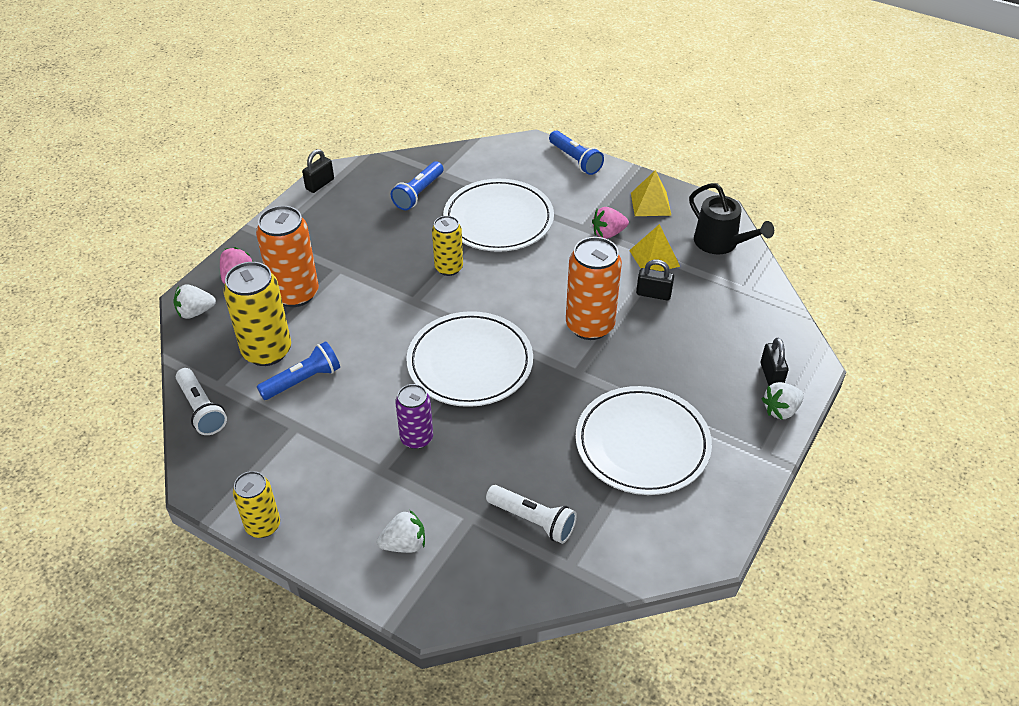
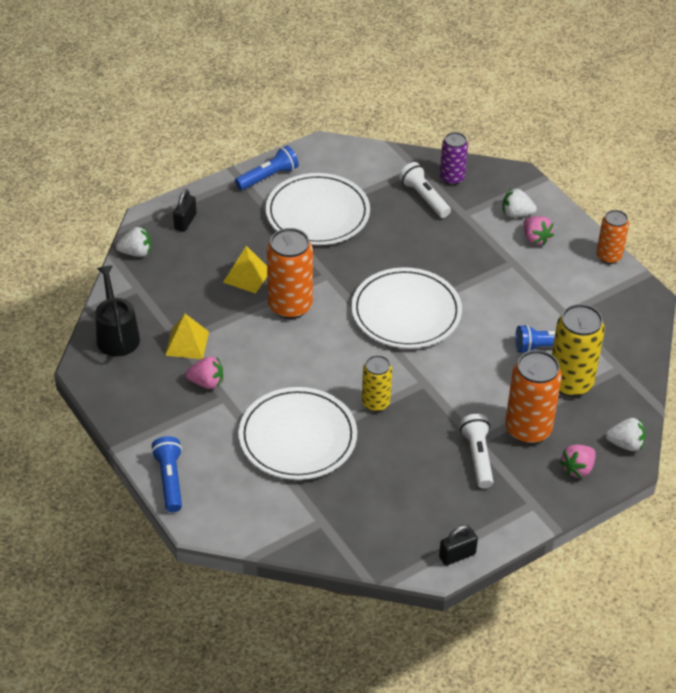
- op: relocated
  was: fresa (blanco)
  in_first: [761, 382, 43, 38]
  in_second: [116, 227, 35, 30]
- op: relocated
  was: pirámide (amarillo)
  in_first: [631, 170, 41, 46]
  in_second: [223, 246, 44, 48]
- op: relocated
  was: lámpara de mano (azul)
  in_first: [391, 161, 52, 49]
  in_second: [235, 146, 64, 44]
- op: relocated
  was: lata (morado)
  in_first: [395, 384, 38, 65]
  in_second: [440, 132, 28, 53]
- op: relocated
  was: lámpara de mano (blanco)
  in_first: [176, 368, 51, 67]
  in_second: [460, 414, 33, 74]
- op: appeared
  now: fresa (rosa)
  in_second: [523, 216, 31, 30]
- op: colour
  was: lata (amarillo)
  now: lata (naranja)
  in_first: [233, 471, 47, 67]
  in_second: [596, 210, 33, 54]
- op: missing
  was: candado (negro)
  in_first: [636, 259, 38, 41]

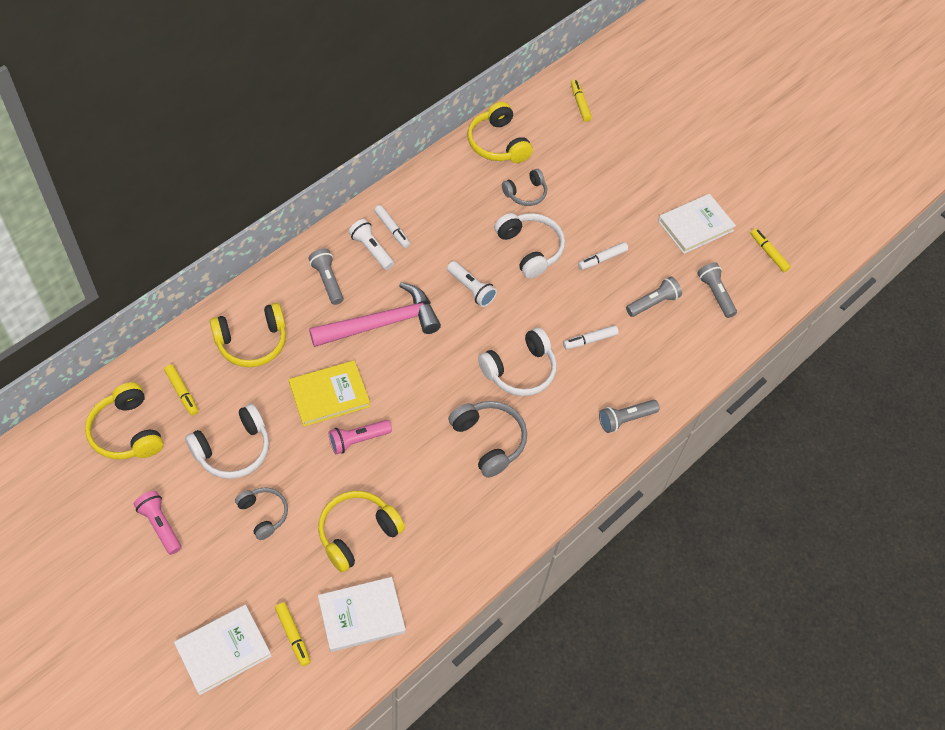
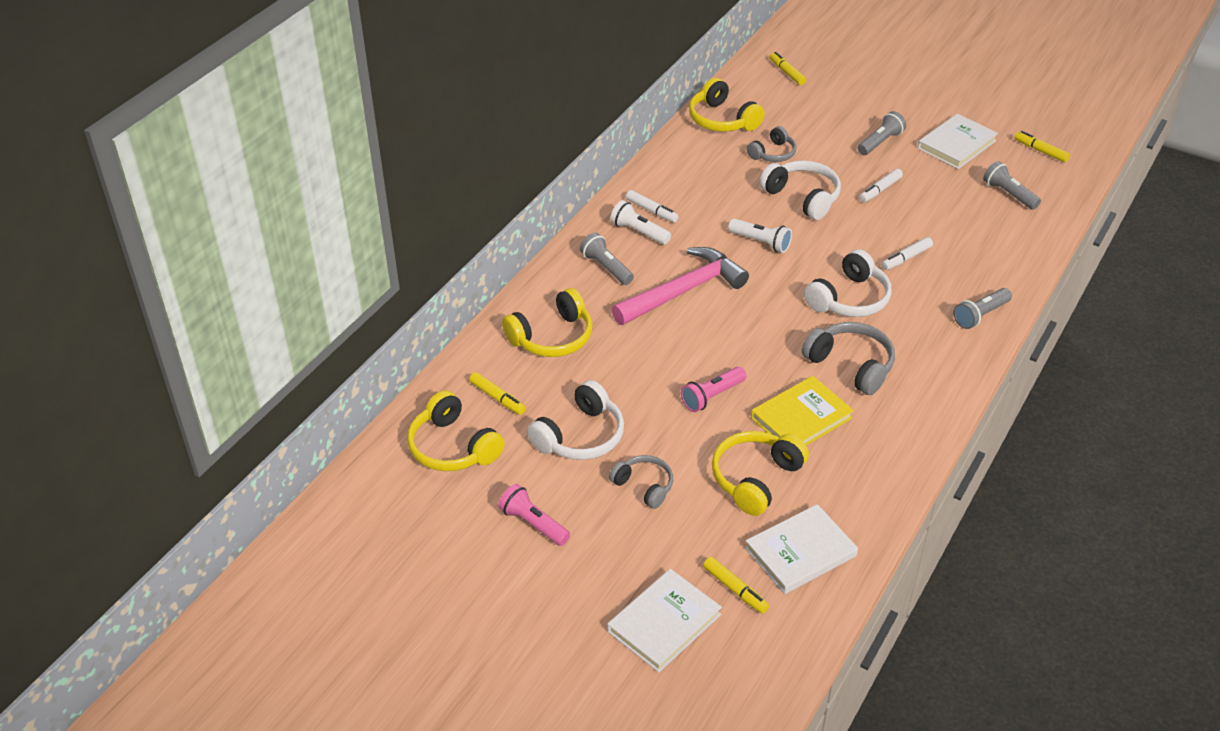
- op: relocated
  was: libro (amarillo)
  in_first: [289, 360, 81, 67]
  in_second: [751, 376, 103, 69]
- op: relocated
  was: lámpara de mano (gris)
  in_first: [626, 276, 56, 41]
  in_second: [858, 111, 48, 44]

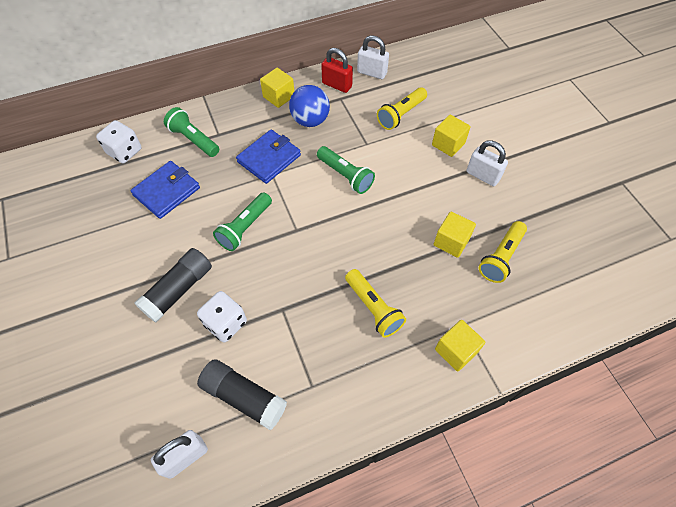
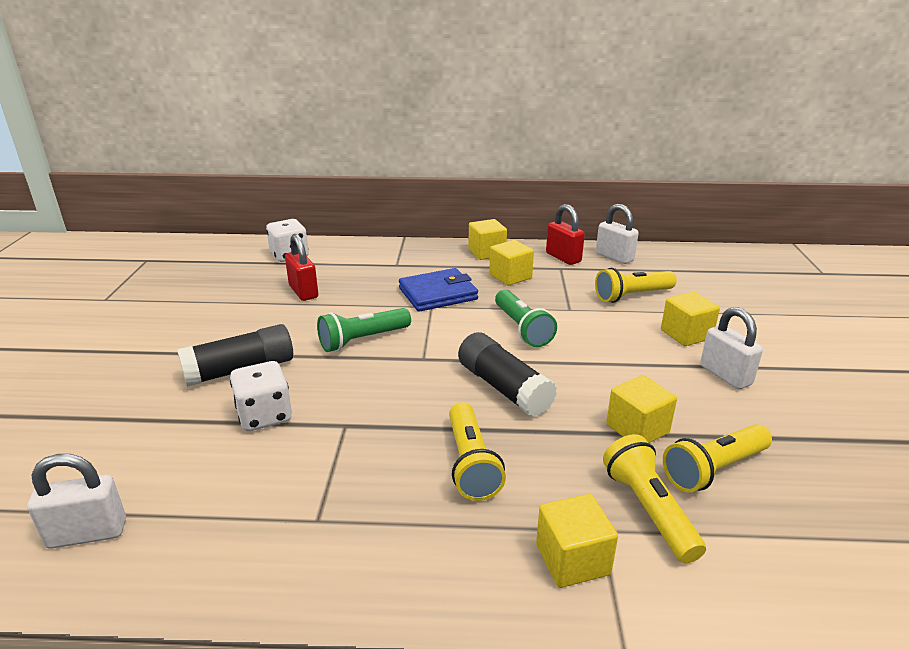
- op: exchanged
  was: cartera (azul)
  now: candado (rojo)
  in_first: [130, 161, 70, 58]
  in_second: [285, 234, 33, 67]
- op: relocated
  was: barra de pegamento (negro)
  in_first: [197, 359, 90, 71]
  in_second: [458, 332, 99, 85]
- op: exchanged
  was: pelota (azul)
  now: cubo (amarillo)
  in_first: [289, 85, 41, 42]
  in_second: [489, 240, 45, 46]
- op: appeared
  now: lámpara de mano (amarillo)
  in_second: [603, 434, 103, 129]
- op: missing
  was: lámpara de mano (verde)
  in_first: [164, 107, 55, 50]

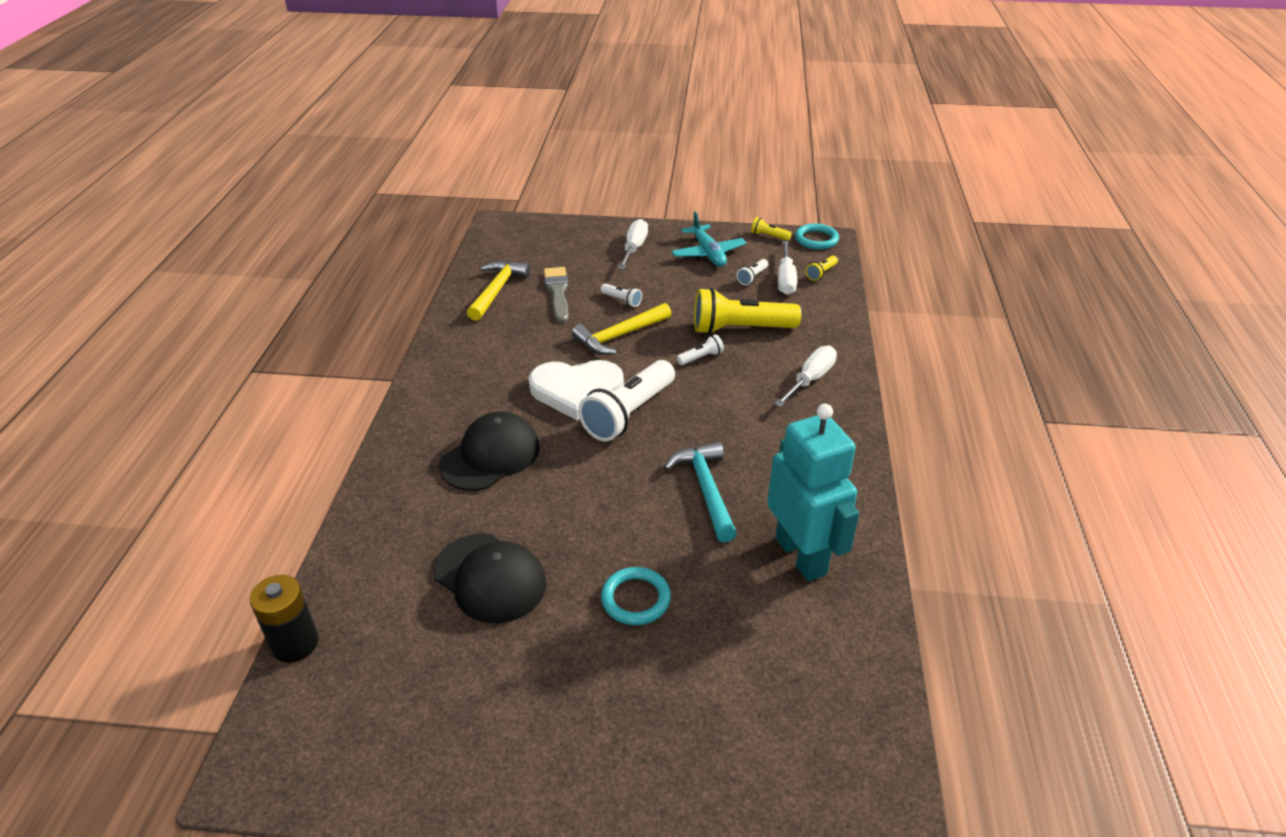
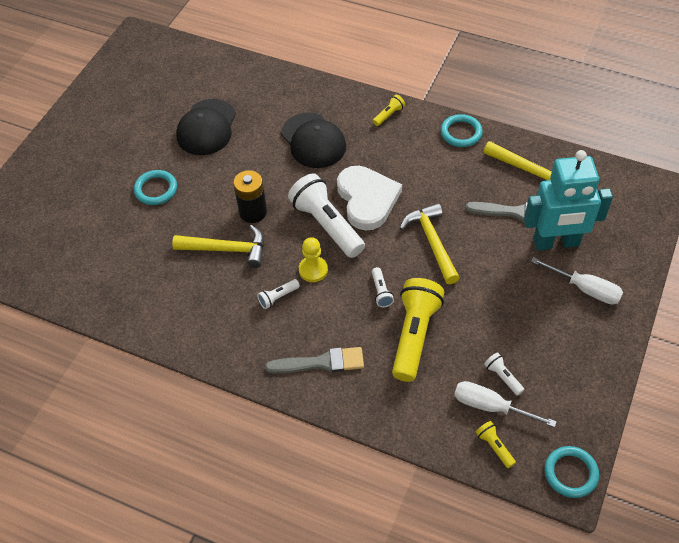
- op: colour
  was: martillo (turquesa)
  now: martillo (amarillo)
  in_first: [664, 442, 73, 101]
  in_second: [172, 225, 92, 43]
- op: spun
  was: gorra (negro)
  in_first: [433, 533, 114, 90]
  in_second: [176, 99, 60, 56]
  clockwise: -45
- op: relocated
  was: pila (negro)
  in_first: [250, 575, 69, 88]
  in_second: [234, 170, 33, 53]
- op: relocated
  was: lámpara de mano (blanco)
  in_first: [601, 283, 41, 24]
  in_second: [257, 279, 43, 30]
- op: exchanged
  was: destornillador (blanco)
  now: pincel (gris)
  in_first: [775, 346, 62, 61]
  in_second: [265, 347, 99, 27]
- op: appeared
  now: peón (amarillo)
  in_second: [299, 237, 29, 45]
- op: spun
  was: corazón (blanco)
  in_first: [529, 360, 95, 60]
  in_second: [337, 166, 65, 65]
  clockwise: 150
- op: relocated
  was: lámpara de mano (amarillo)
  in_first: [751, 217, 41, 24]
  in_second: [373, 95, 32, 31]
- op: appeared
  now: anillo (turquesa)
  in_second: [441, 114, 42, 33]
- op: relocated
  was: robot (turquesa)
  in_first: [767, 404, 92, 177]
  in_second: [524, 150, 89, 100]
- op: missing
  was: avión (turquesa)
  in_first: [671, 211, 76, 56]

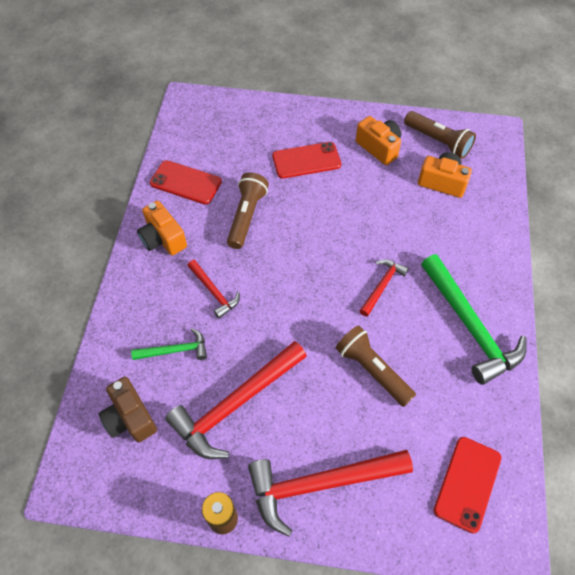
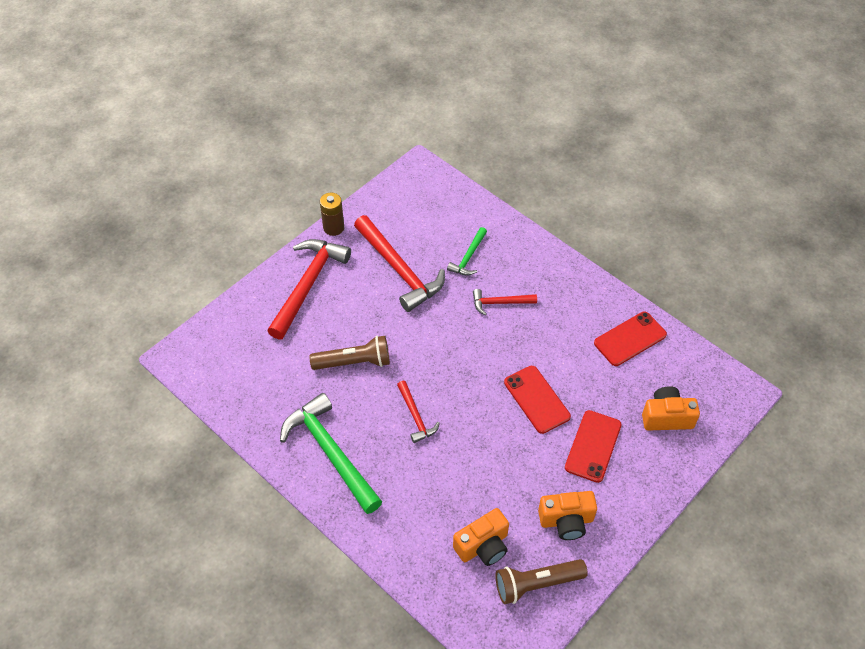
- op: spun
  was: martillo (verde)
  in_first: [421, 254, 106, 131]
  in_second: [280, 393, 102, 121]
  clockwise: 45
- op: spun
  was: martillo (rojo)
  in_first: [165, 341, 142, 118]
  in_second: [354, 215, 91, 97]
  clockwise: 150
- op: relocated
  was: móvil (rojo)
  in_first: [434, 437, 67, 97]
  in_second: [504, 366, 67, 68]
- op: relocated
  was: cámara (naranja)
  in_first: [137, 200, 50, 55]
  in_second: [642, 386, 58, 45]
- op: missing
  was: cámara (marrón)
  in_first: [98, 377, 59, 65]
- op: missing
  was: lámpara de mano (marrón)
  in_first: [227, 172, 42, 77]

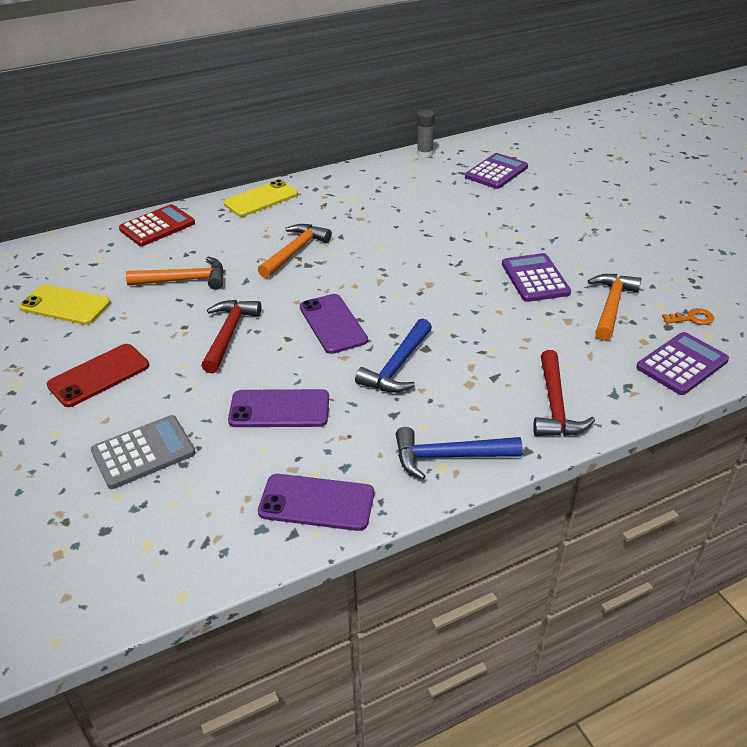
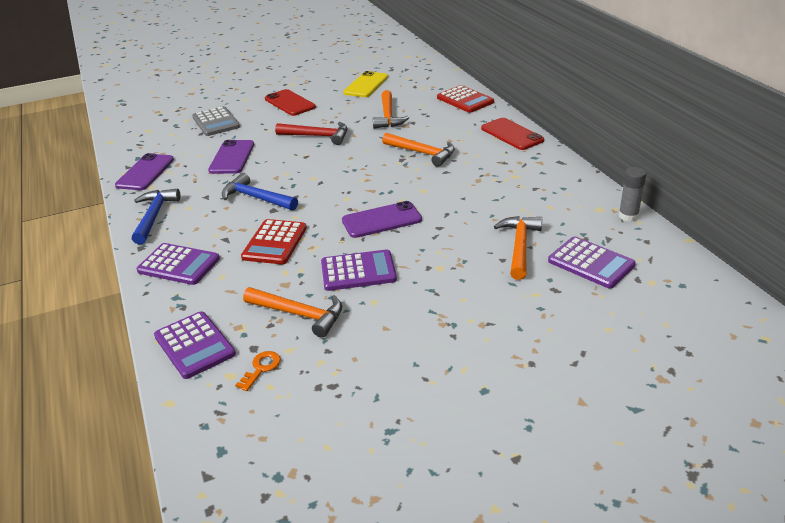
- op: exchanged
  was: martillo (rojo)
  now: calculadora (morado)
  in_first: [533, 350, 62, 86]
  in_second: [137, 243, 83, 42]
- op: spun
  was: llave (naranja)
  in_first: [662, 308, 52, 17]
  in_second: [235, 351, 46, 40]
  clockwise: -150
- op: appeared
  now: calculadora (rojo)
  in_second: [241, 219, 66, 45]
- op: relocated
  was: móvil (morado)
  in_first: [300, 294, 68, 60]
  in_second: [342, 201, 80, 37]
- op: colour
  was: móvil (amarillo)
  now: móvil (rojo)
  in_first: [224, 180, 74, 37]
  in_second: [481, 118, 63, 32]
- op: appeared
  now: martillo (naranja)
  in_second: [494, 216, 48, 64]

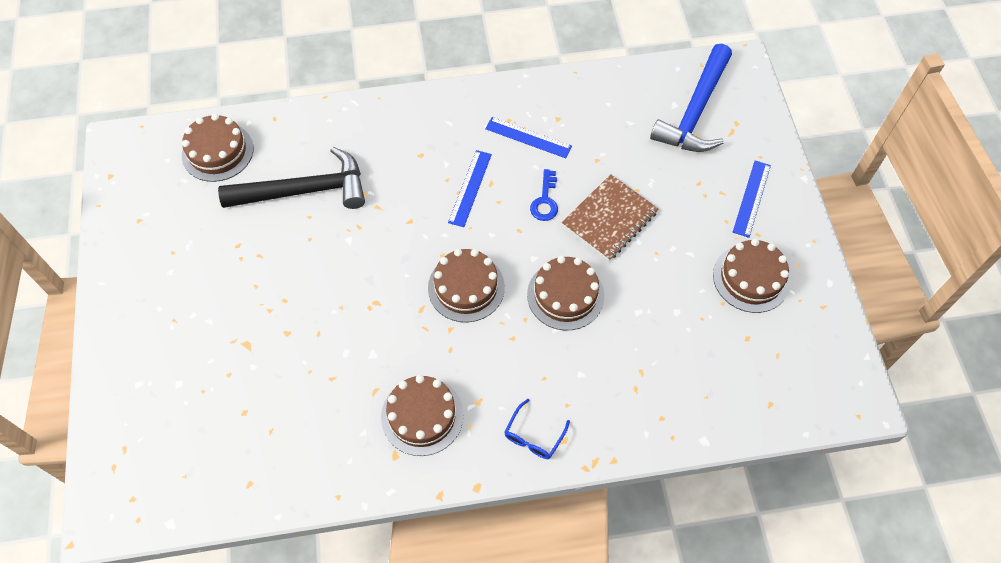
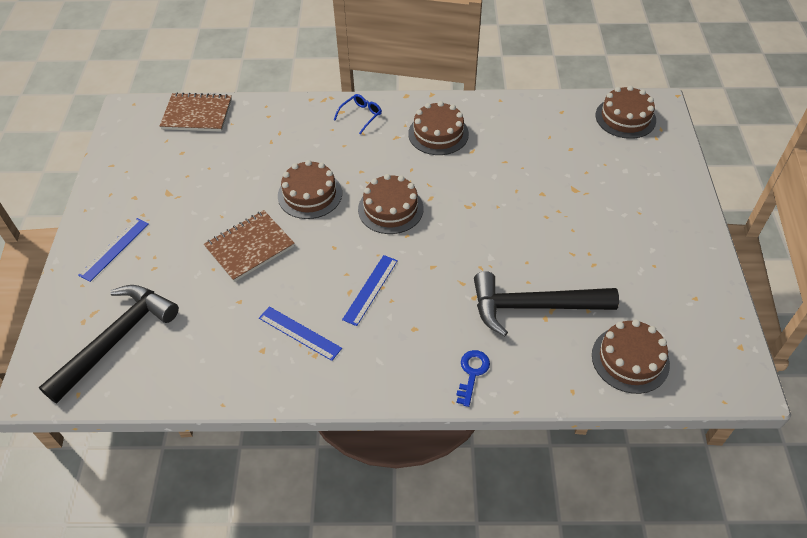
- op: colour
  was: martillo (azul)
  now: martillo (negro)
  in_first: [650, 43, 82, 109]
  in_second: [39, 285, 140, 118]
- op: appeared
  now: cuaderno (marrón)
  in_second: [160, 92, 72, 40]
- op: relocated
  was: llave (azul)
  in_first: [530, 169, 28, 52]
  in_second: [456, 350, 34, 57]
- op: relocated
  was: tarta (marrón)
  in_first: [713, 239, 77, 74]
  in_second: [596, 86, 60, 53]

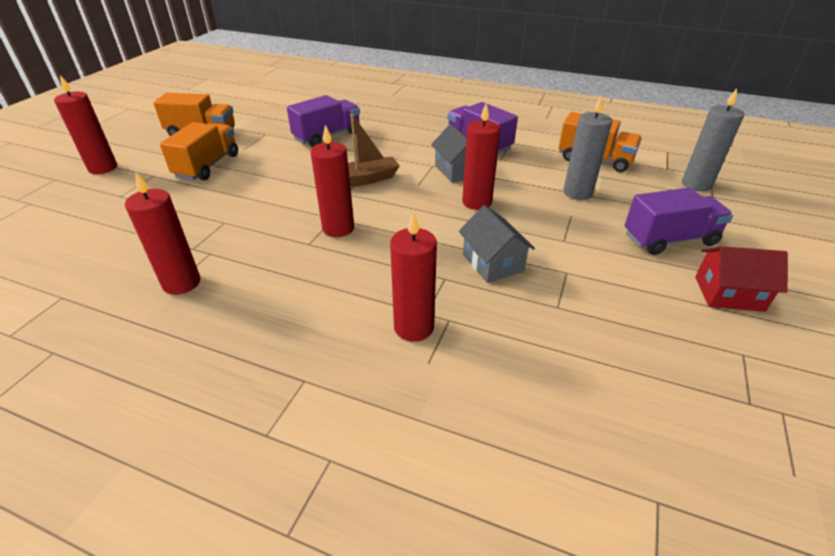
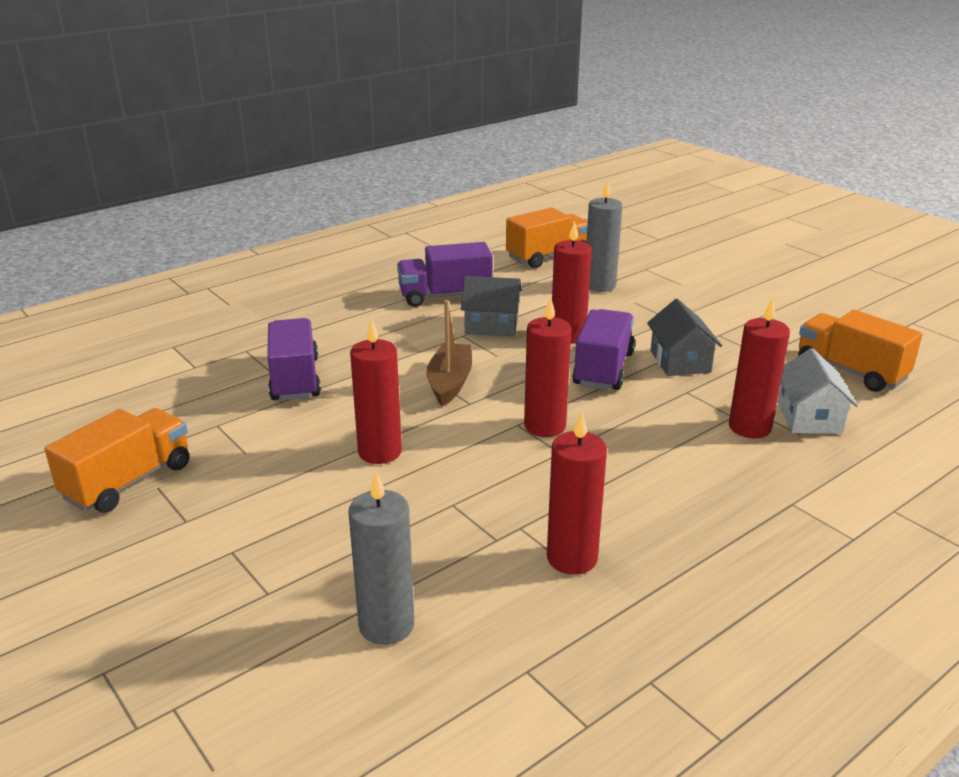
- op: relocated
  was: vela (gris)
  in_first: [682, 89, 62, 103]
  in_second: [348, 472, 66, 173]
- op: relocated
  was: vela (rojo)
  in_first: [54, 75, 63, 99]
  in_second: [350, 319, 52, 145]
- op: relocated
  was: camión (morado)
  in_first: [625, 188, 108, 67]
  in_second: [572, 309, 63, 81]
- op: spun
  was: casa (gris)
  in_first: [459, 205, 76, 78]
  in_second: [647, 299, 75, 77]
  clockwise: 75
- op: appeared
  now: casa (blanco)
  in_second: [778, 348, 80, 86]
- op: relocated
  was: camión (naranja)
  in_first: [160, 122, 78, 58]
  in_second: [798, 310, 124, 82]
- op: missing
  was: casa (rojo)
  in_first: [695, 246, 93, 66]

